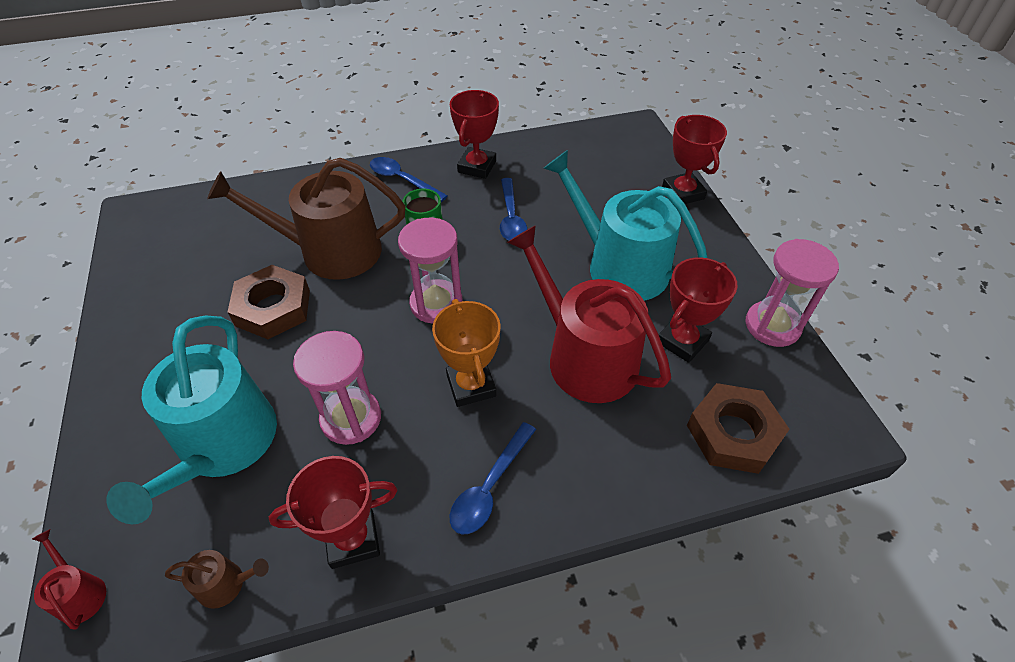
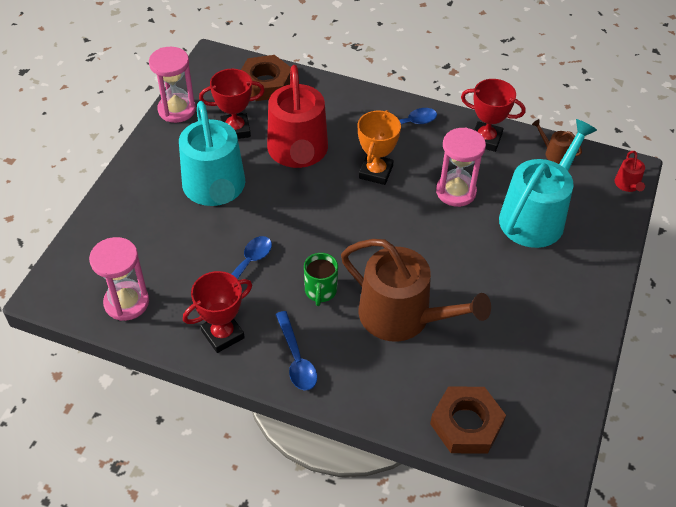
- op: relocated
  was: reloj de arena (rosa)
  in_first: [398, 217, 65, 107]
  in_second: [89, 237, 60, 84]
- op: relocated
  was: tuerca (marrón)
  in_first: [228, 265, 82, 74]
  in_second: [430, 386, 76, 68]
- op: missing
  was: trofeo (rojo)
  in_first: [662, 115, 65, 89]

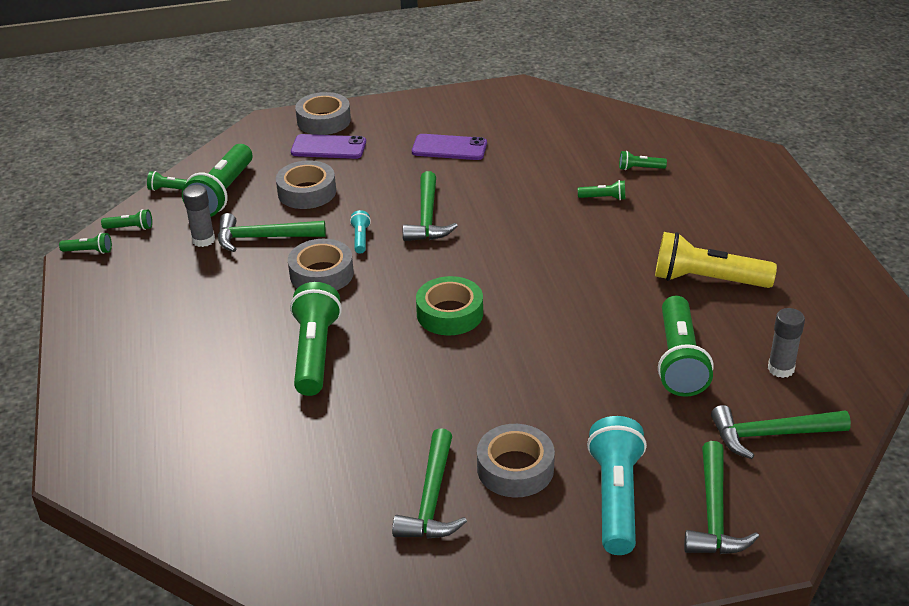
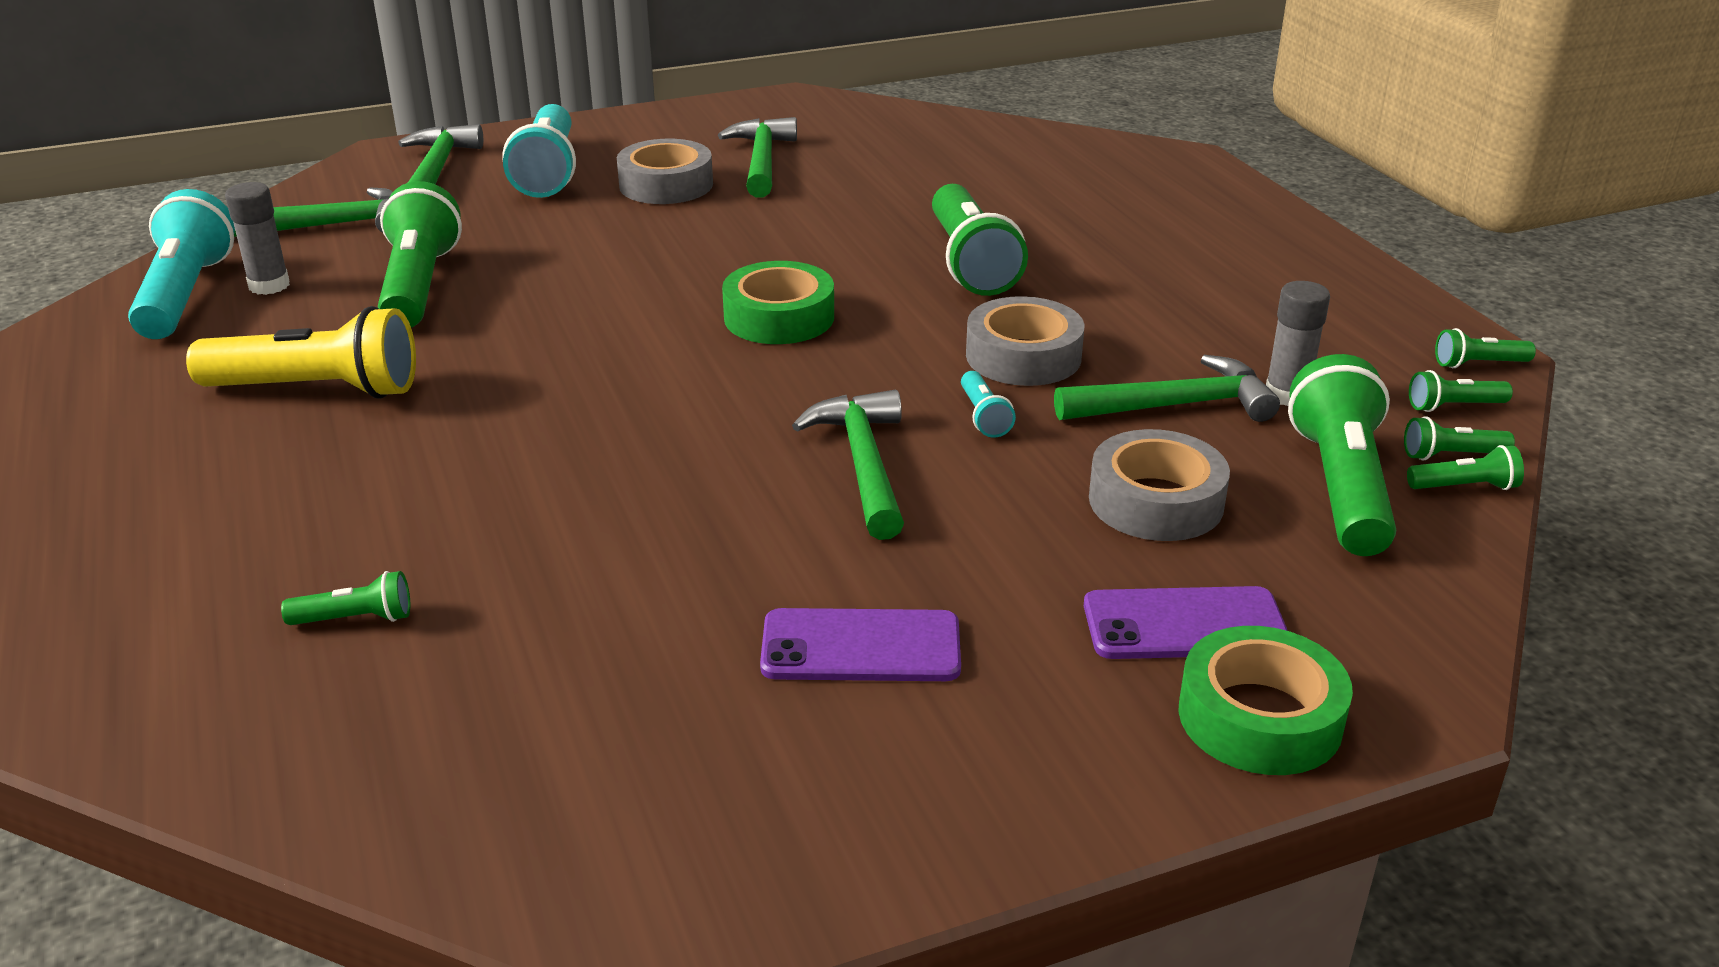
- op: appeared
  now: lámpara de mano (turquesa)
  in_second: [128, 189, 107, 150]
- op: colour
  was: cinta adhesiva (gris)
  now: cinta adhesiva (verde)
  in_first: [295, 92, 56, 43]
  in_second: [1178, 626, 175, 149]
- op: relocated
  was: lámpara de mano (verde)
  in_first: [578, 180, 47, 20]
  in_second: [1404, 416, 111, 44]

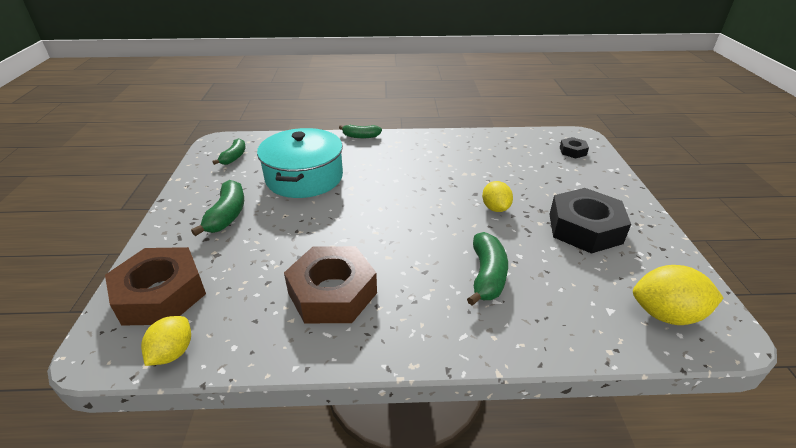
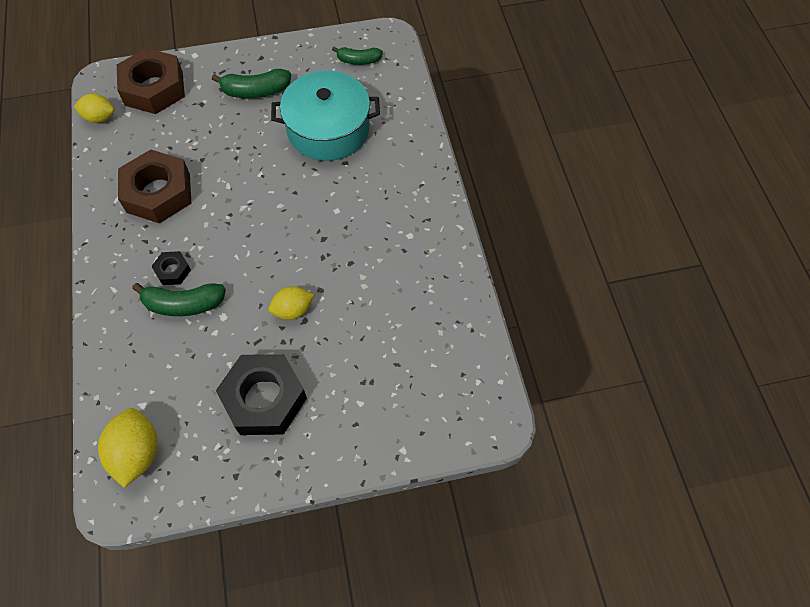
- op: relocated
  was: tuerca (negro)
  in_first: [560, 137, 29, 22]
  in_second: [151, 251, 40, 34]
- op: missing
  was: plátano (verde)
  in_first: [339, 125, 43, 13]

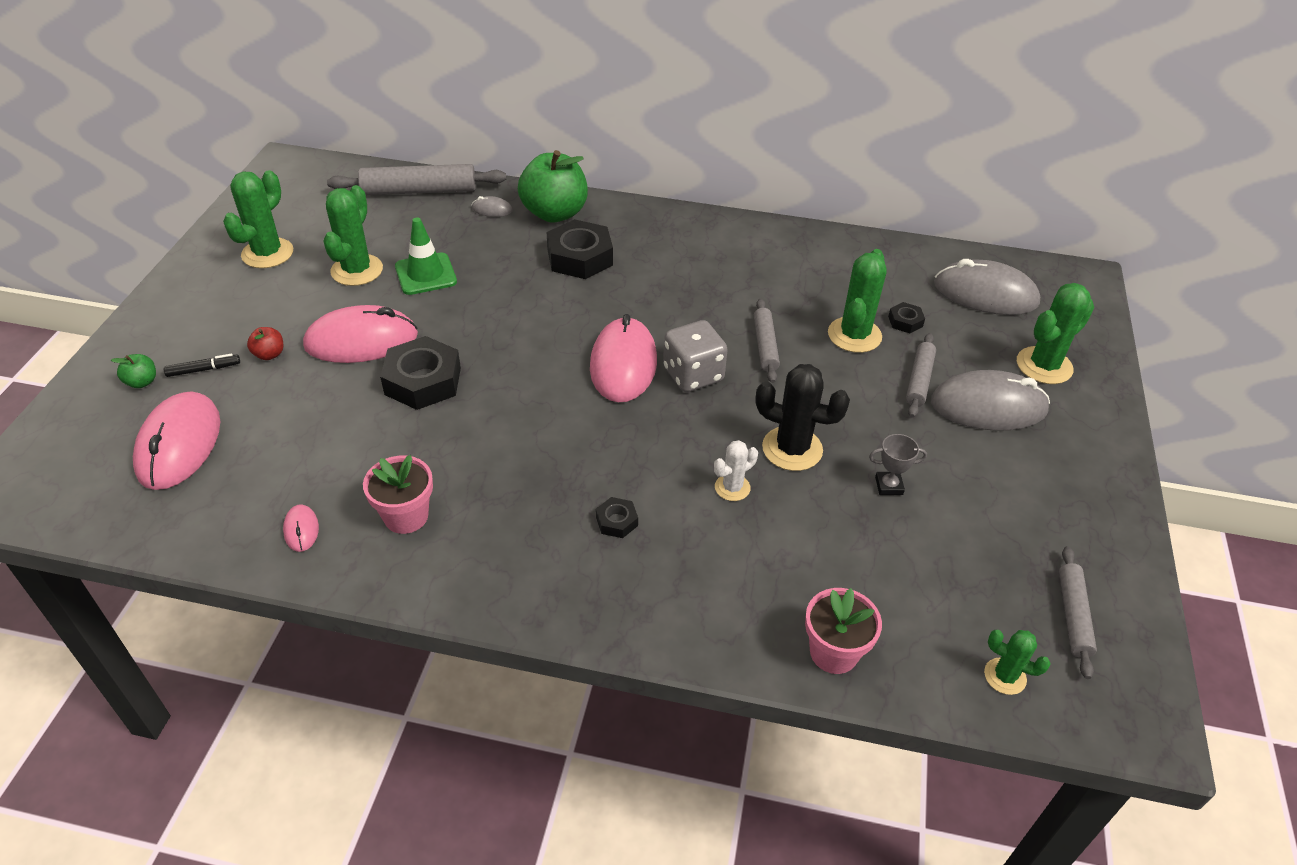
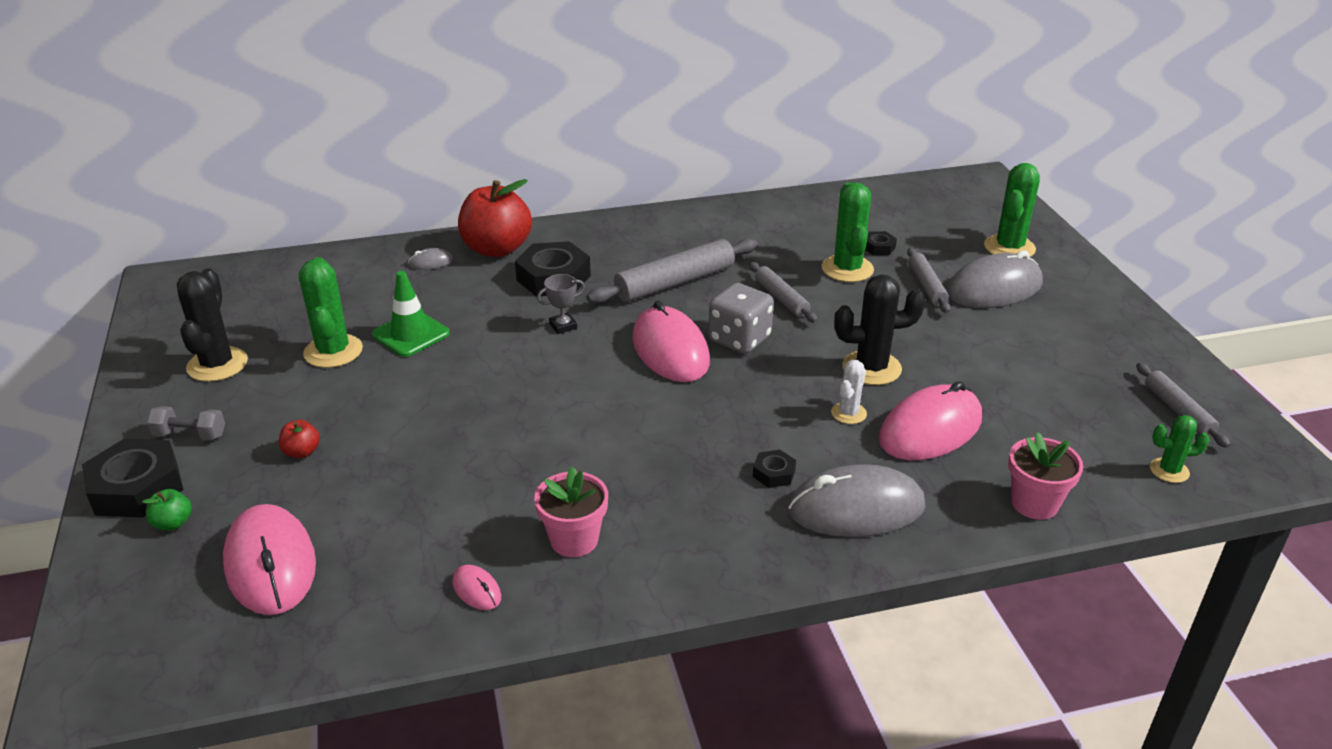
- op: relocated
  was: tuerca (negro)
  in_first: [380, 336, 81, 74]
  in_second: [82, 439, 102, 79]
- op: appeared
  now: mancuerna (gris)
  in_second: [147, 406, 78, 34]
- op: colour
  was: cactus (verde)
  now: cactus (negro)
  in_first: [223, 170, 70, 98]
  in_second: [177, 269, 71, 113]
- op: colour
  was: manzana (verde)
  now: manzana (rojo)
  in_first: [518, 150, 70, 73]
  in_second: [458, 179, 74, 78]
- op: relocated
  was: trofeo (gris)
  in_first: [869, 434, 58, 61]
  in_second: [537, 274, 48, 60]
- op: relocated
  was: rodillo (gris)
  in_first: [327, 164, 179, 31]
  in_second: [587, 238, 171, 66]
- op: relocated
  was: ratón (gris)
  in_first: [934, 259, 106, 56]
  in_second: [788, 464, 137, 73]
- op: relocated
  was: ratón (rosa)
  in_first: [303, 305, 115, 58]
  in_second: [879, 381, 103, 79]
- op: missing
  was: rotulador (negro)
  in_first: [164, 353, 76, 24]

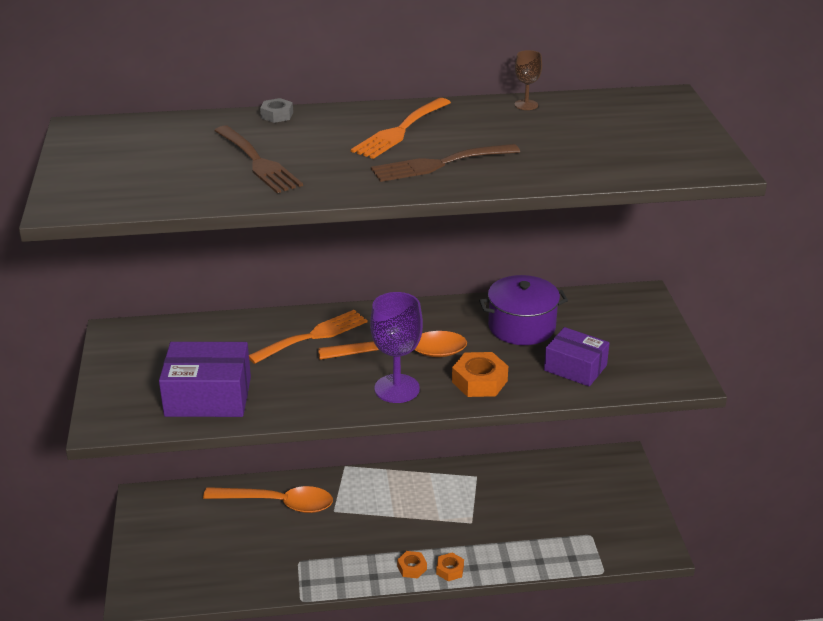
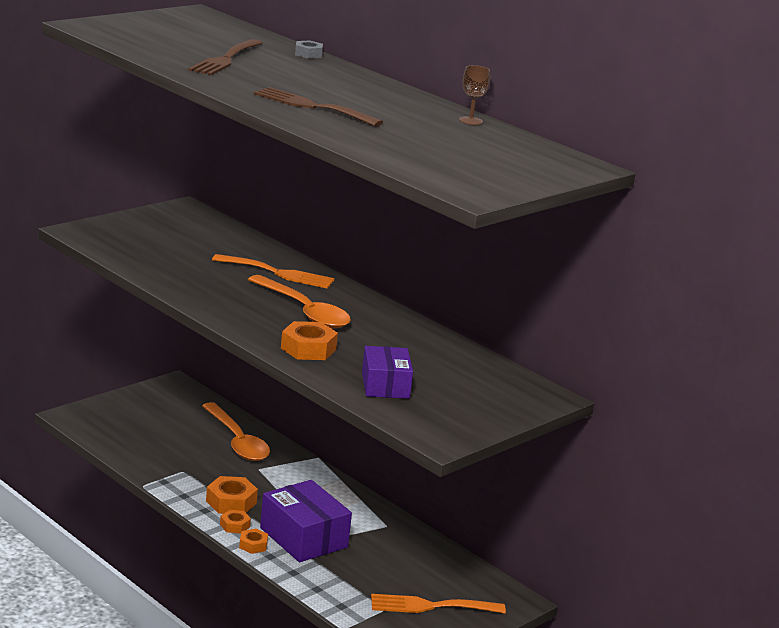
- op: appeared
  now: tuerca (naranja)
  in_second: [206, 476, 52, 38]
- op: relocated
  was: caja (morado)
  in_first: [159, 342, 92, 75]
  in_second: [260, 480, 92, 82]
- op: relocated
  was: tenedor (naranja)
  in_first: [351, 98, 100, 61]
  in_second: [371, 594, 135, 20]
- op: missing
  was: copa (morado)
  in_first: [370, 292, 53, 111]
- op: missing
  was: olla (morado)
  in_first: [479, 275, 89, 70]

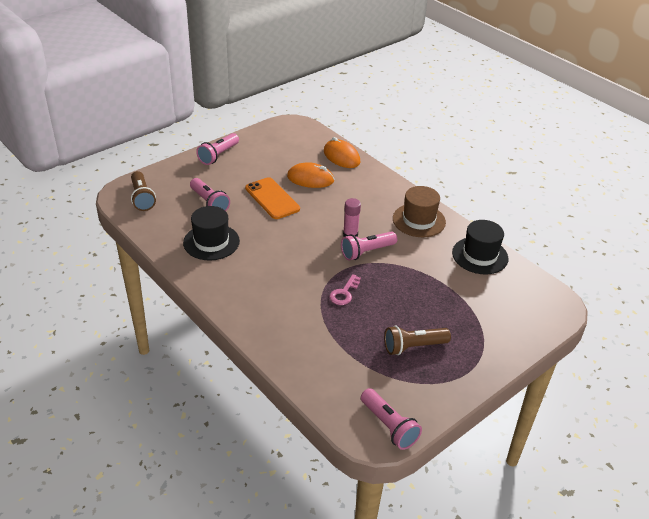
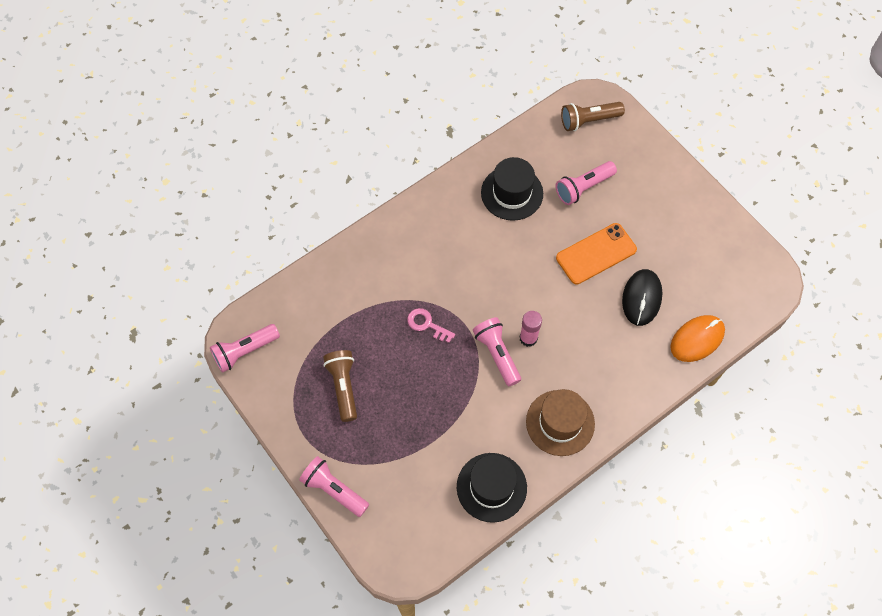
- op: relocated
  was: lámpara de mano (rosa)
  in_first: [196, 133, 43, 32]
  in_second: [299, 456, 70, 61]
- op: colour
  was: ratón (naranja)
  now: ratón (negro)
  in_first: [287, 162, 47, 26]
  in_second: [622, 269, 40, 57]

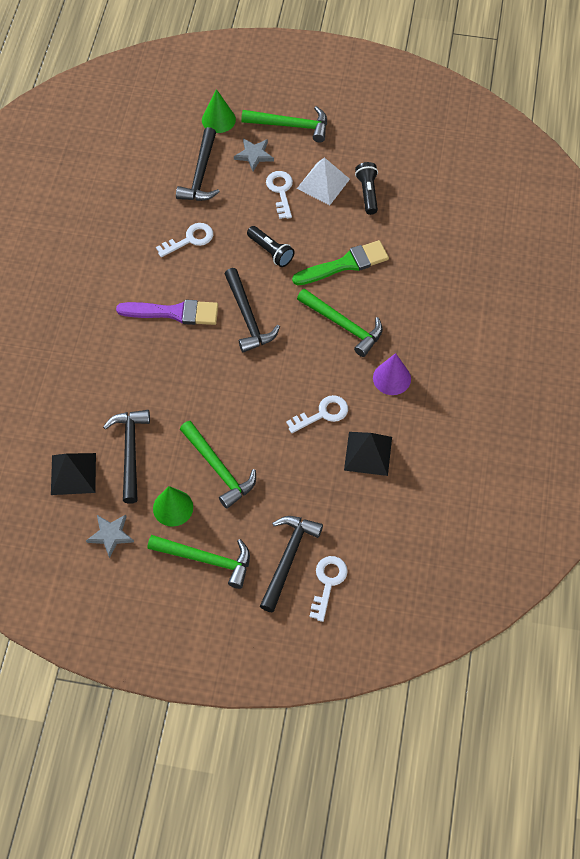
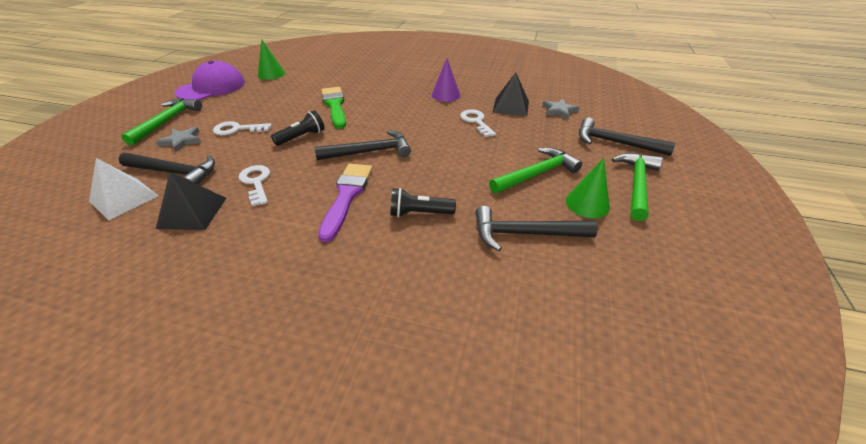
- op: relocated
  was: pirámide (blanco)
  in_first: [297, 157, 53, 48]
  in_second: [89, 158, 69, 62]
- op: relocated
  was: pirámide (negro)
  in_first: [51, 453, 45, 42]
  in_second: [156, 172, 70, 58]
- op: appeared
  now: gorra (morado)
  in_second: [175, 60, 70, 40]
- op: relocated
  was: cono (verde)
  in_first: [202, 89, 34, 44]
  in_second: [258, 39, 27, 41]
- op: relocated
  was: lámpara de mano (negro)
  in_first: [355, 162, 23, 53]
  in_second: [390, 188, 66, 29]
- op: relocated
  was: estrella (gris)
  in_first: [86, 515, 48, 43]
  in_second: [543, 99, 37, 21]
- op: missing
  was: martillo (verde)
  in_first: [297, 289, 86, 68]
- op: missing
  was: llave (blanco)
  in_first: [309, 556, 39, 66]

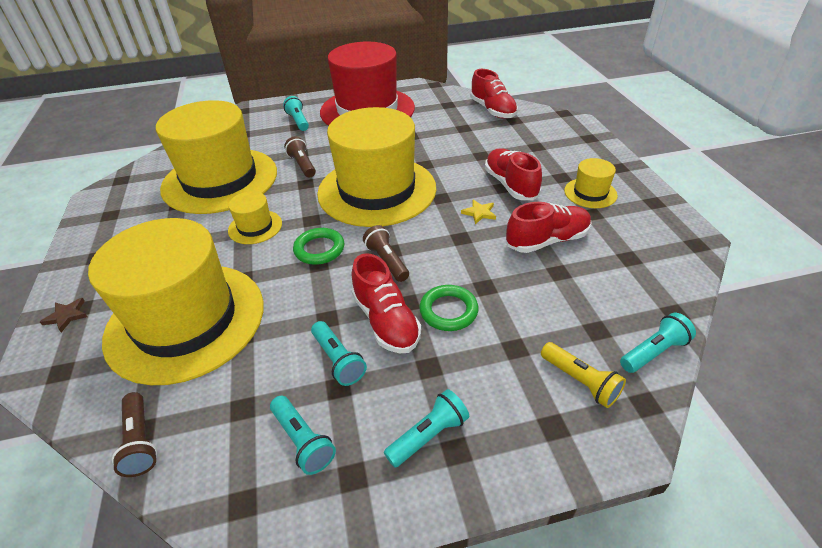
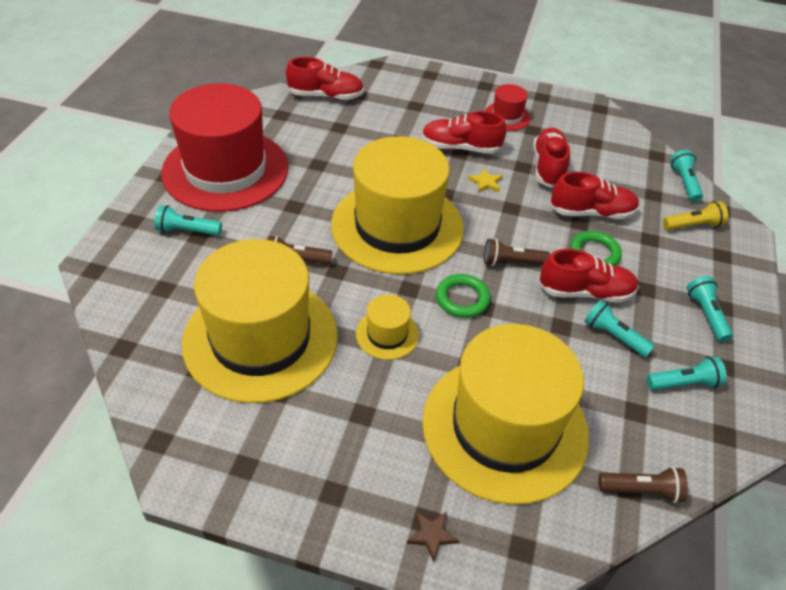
- op: colour
  was: sombrero (amarillo)
  now: sombrero (rojo)
  in_first: [564, 158, 54, 50]
  in_second: [485, 84, 46, 47]
- op: appeared
  now: zapato (rojo)
  in_second: [550, 172, 90, 47]
- op: spun
  was: lámpara de mano (turquesa)
  in_first: [311, 321, 56, 65]
  in_second: [584, 300, 71, 57]
  clockwise: -135

